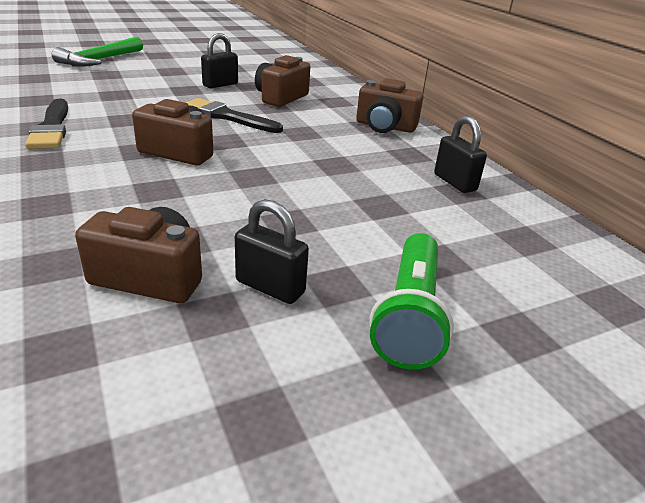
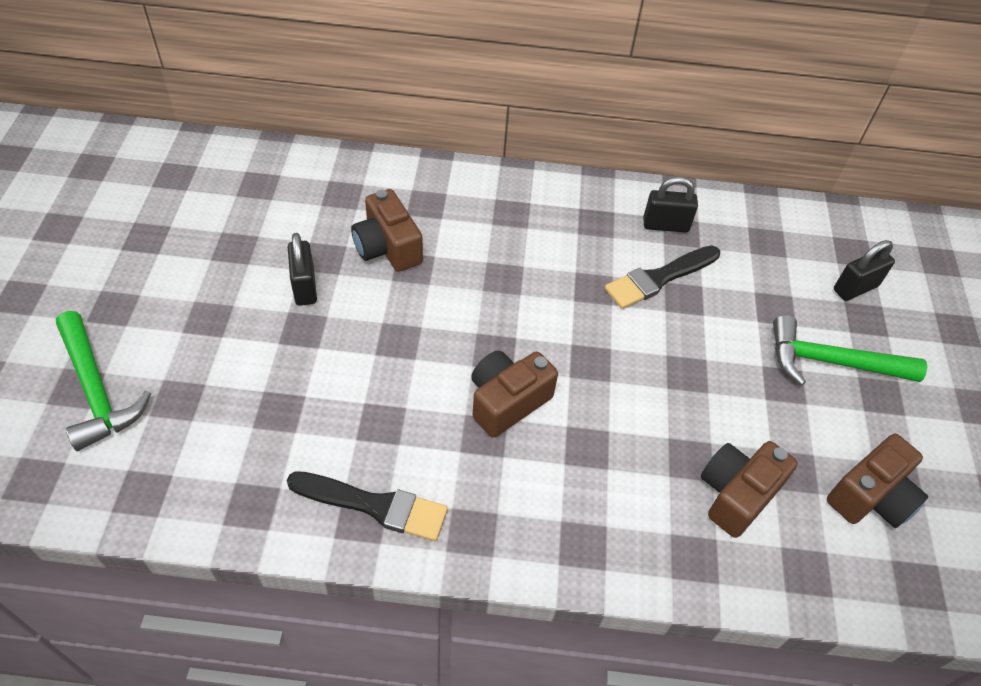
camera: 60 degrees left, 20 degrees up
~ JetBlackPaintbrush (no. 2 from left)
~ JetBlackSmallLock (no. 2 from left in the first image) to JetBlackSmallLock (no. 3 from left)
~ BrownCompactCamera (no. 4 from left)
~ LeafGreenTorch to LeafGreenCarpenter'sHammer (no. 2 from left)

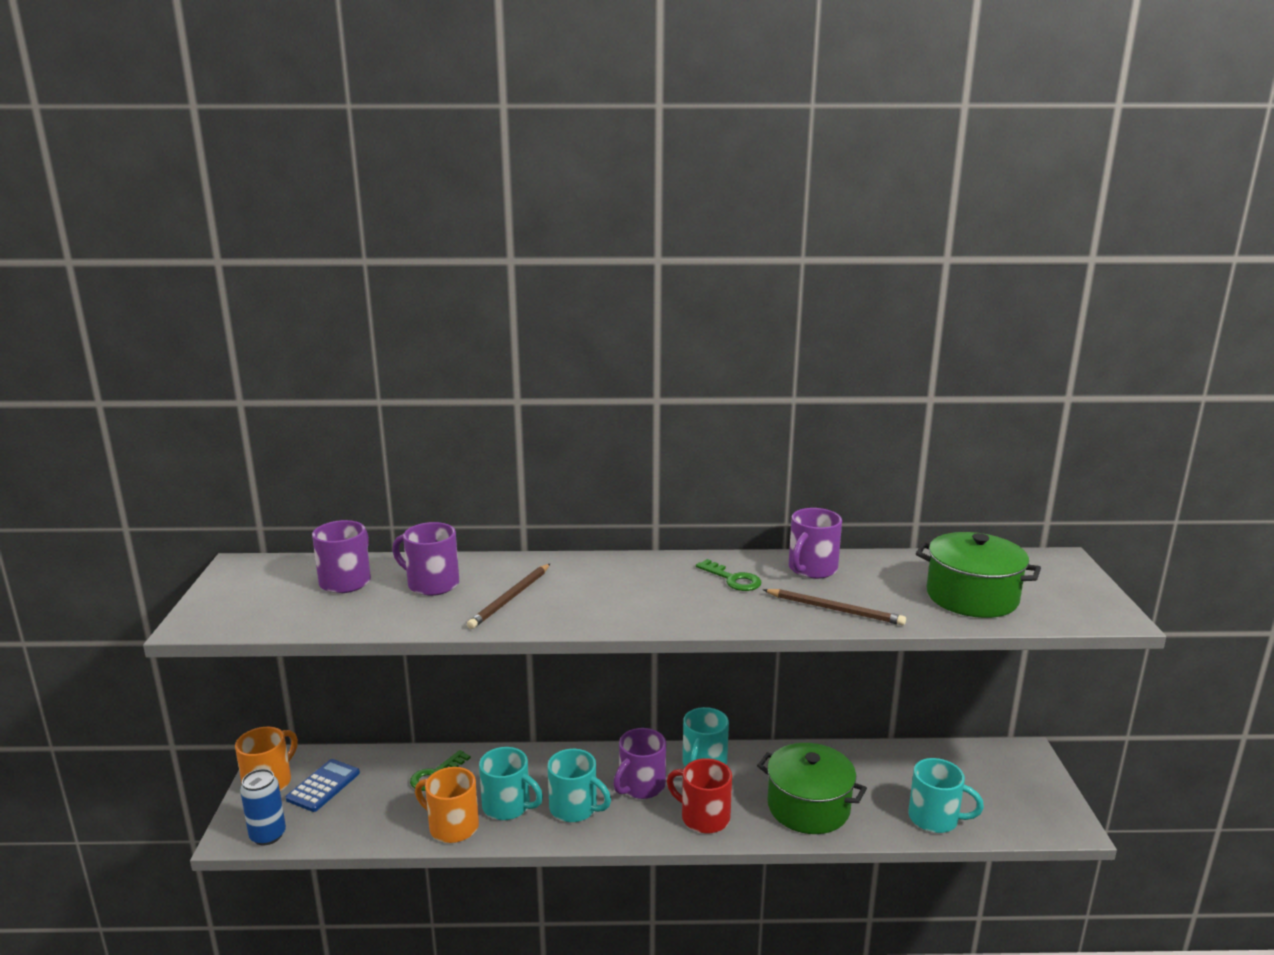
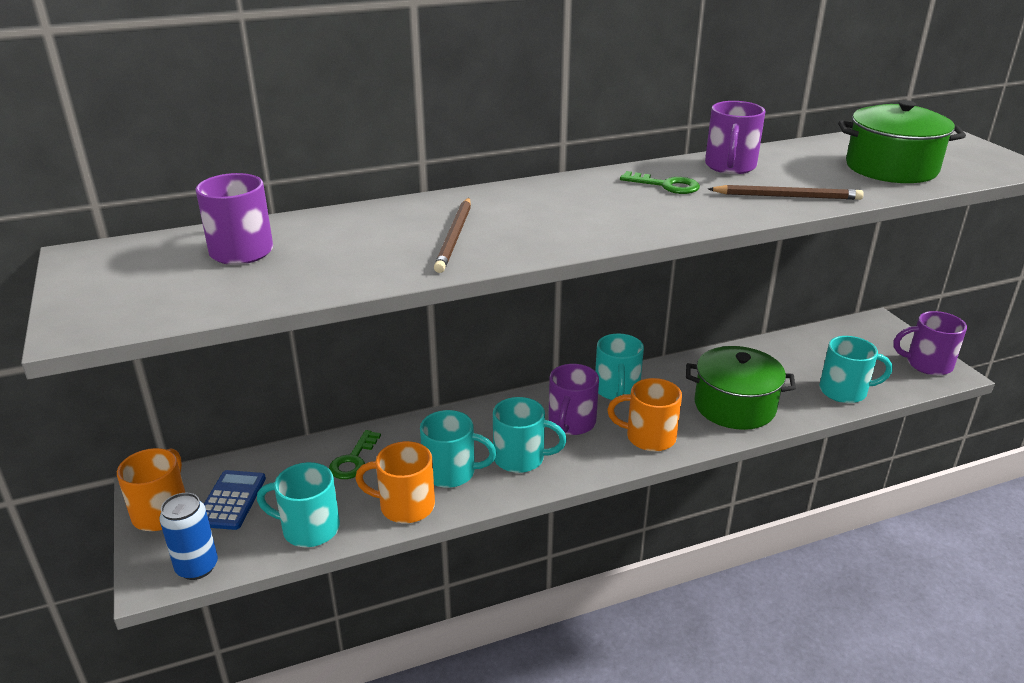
camera: 20 degrees left, 10 degrees up
+ TurquoiseMug (no. 1 from left)
~ RoyalPurpleMug (no. 2 from left in the first image) to RoyalPurpleMug (no. 4 from left)
~ RedMug to BrightOrangeMug (no. 3 from left)

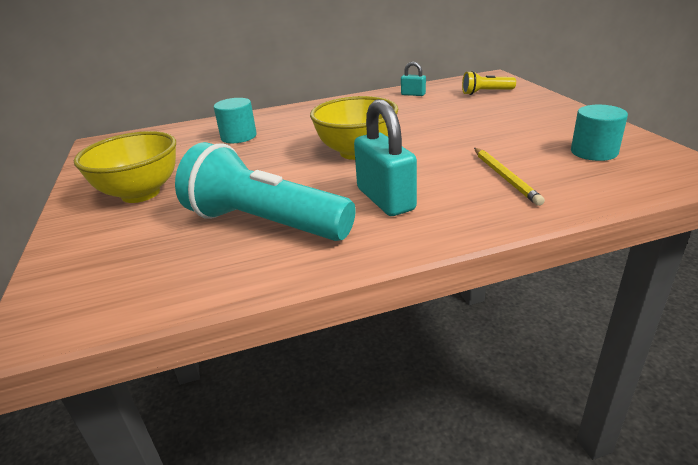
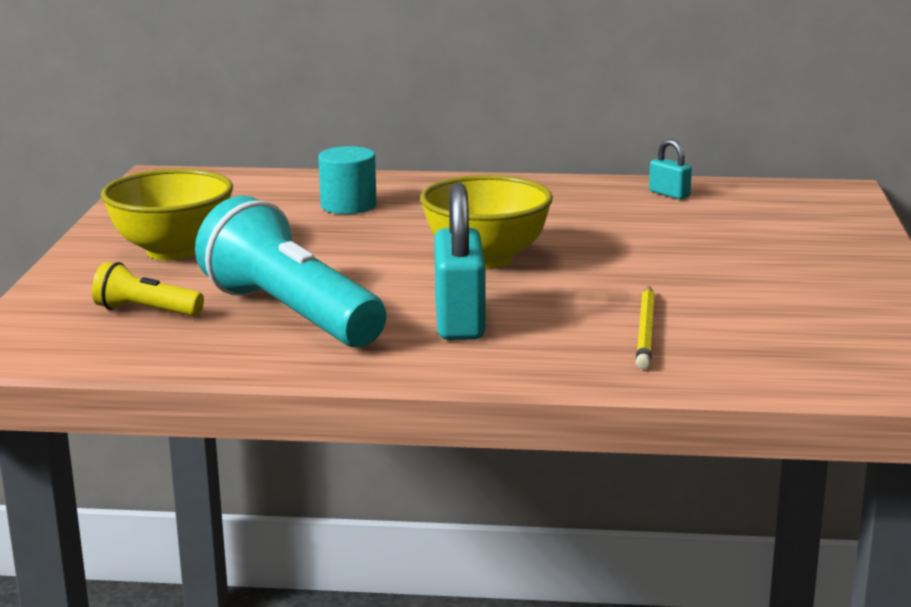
camera: 20 degrees right, 10 degrees down
- TurquoiseCylinder (no. 2 from left)
~ YellowTorch

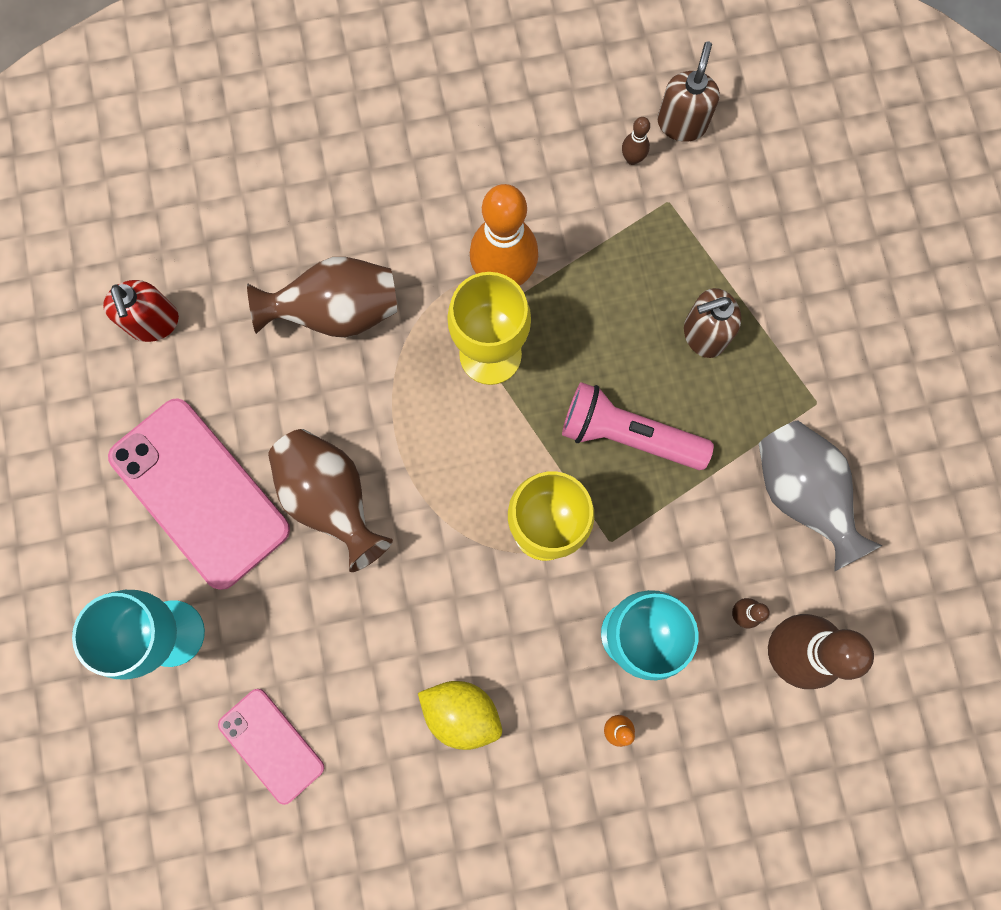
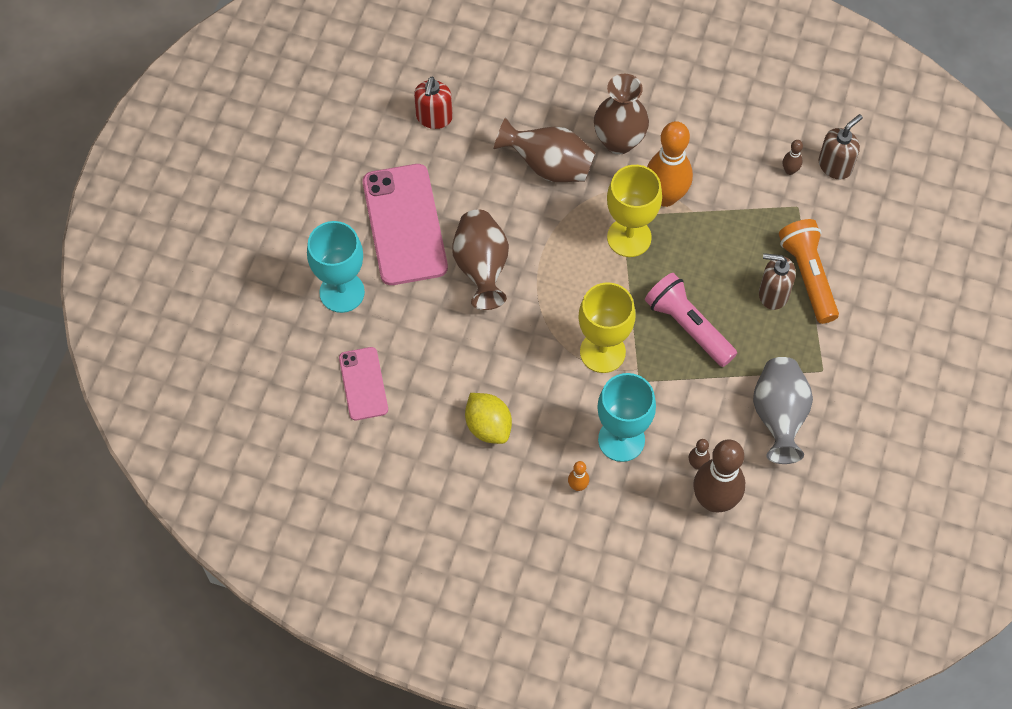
camera: 30 degrees right, 15 degrees down
+ BrownFlowerVase (no. 3 from left)
+ BrightOrangeTorch

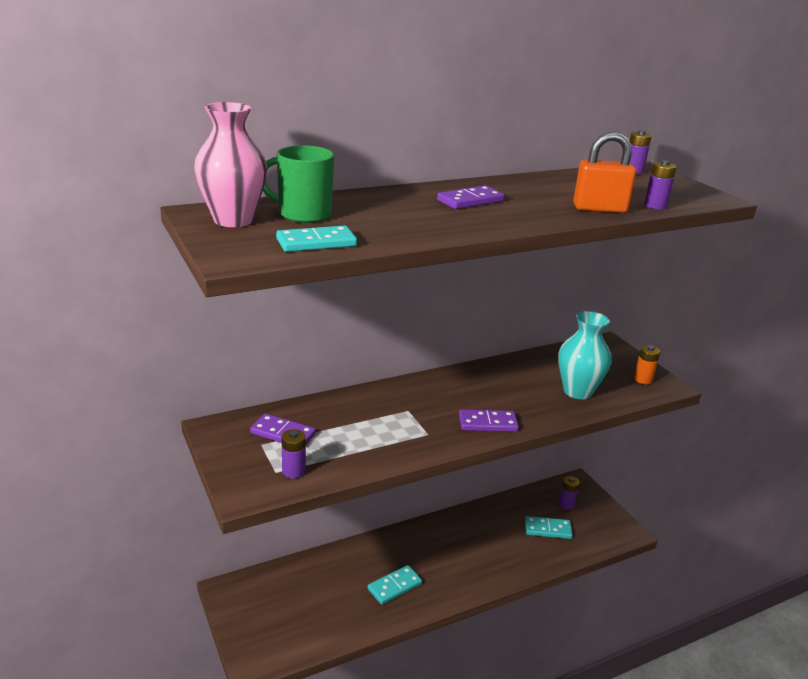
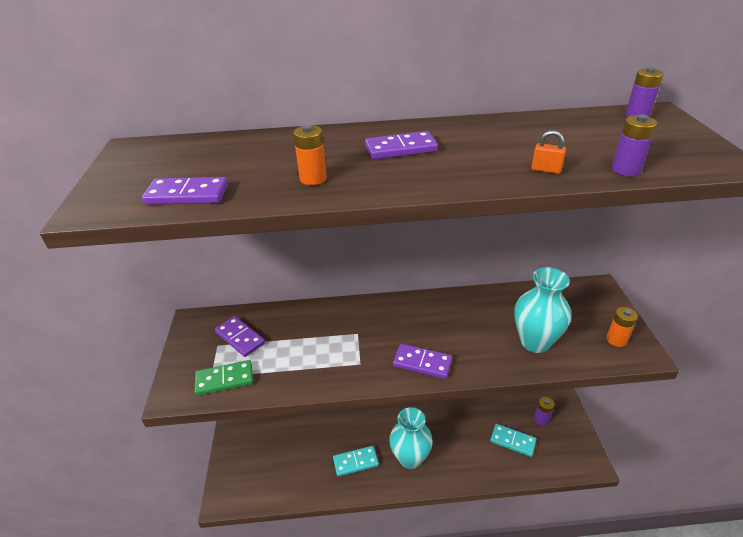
camera: 25 degrees right, 10 degrees up
- RosyFlowerVase
- LeafGreenMug
+ BrightOrangePowerCell (no. 1 from left)
+ TurquoiseFlowerVase (no. 1 from left)
~ RoyalPurplePowerCell (no. 1 from left) to LeafGreenDominoPiece
~ TurquoiseDominoPiece (no. 1 from left) to RoyalPurpleDominoPiece (no. 1 from left)
~ BrightOrangeSmallLock x0.46

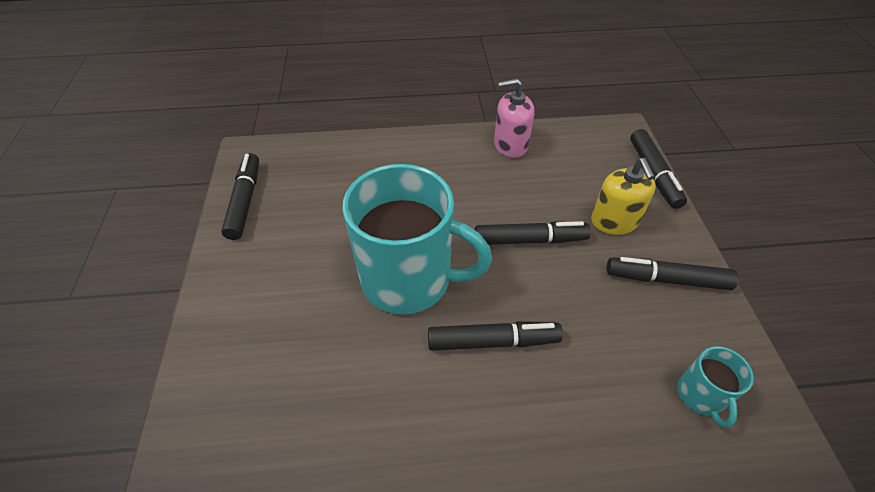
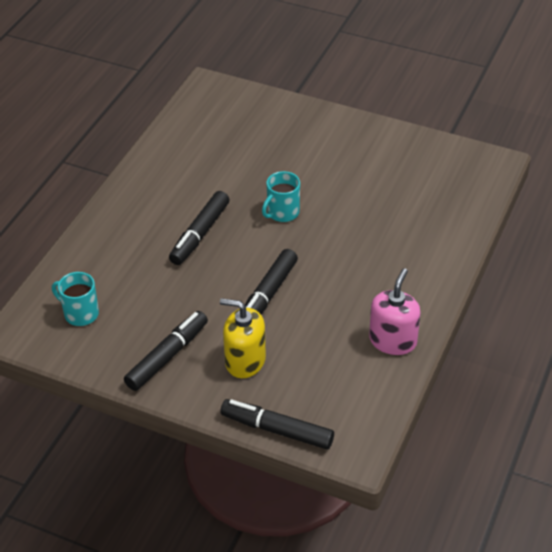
camera: 120 degrees right, 5 degrees down
- JetBlackMarker (no. 1 from left)
~ TurquoiseMug (no. 1 from left in the first image) x0.44

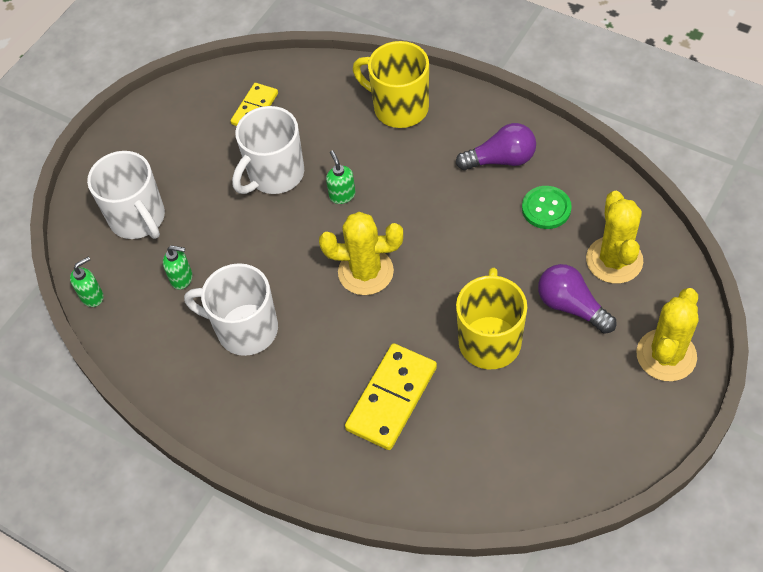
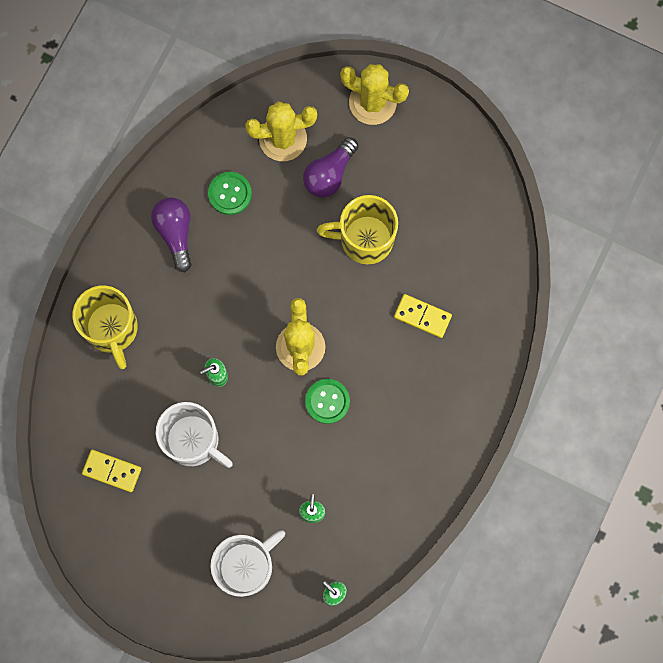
camera: 100 degrees left, 20 degrees up
- PureWhiteMug (no. 2 from left)
+ LeafGreenShirtButton (no. 2 from left)
~ YellowMug (no. 1 from left) 45 degrees counterclockwise
~ YellowDominoPiece (no. 2 from left) x0.62

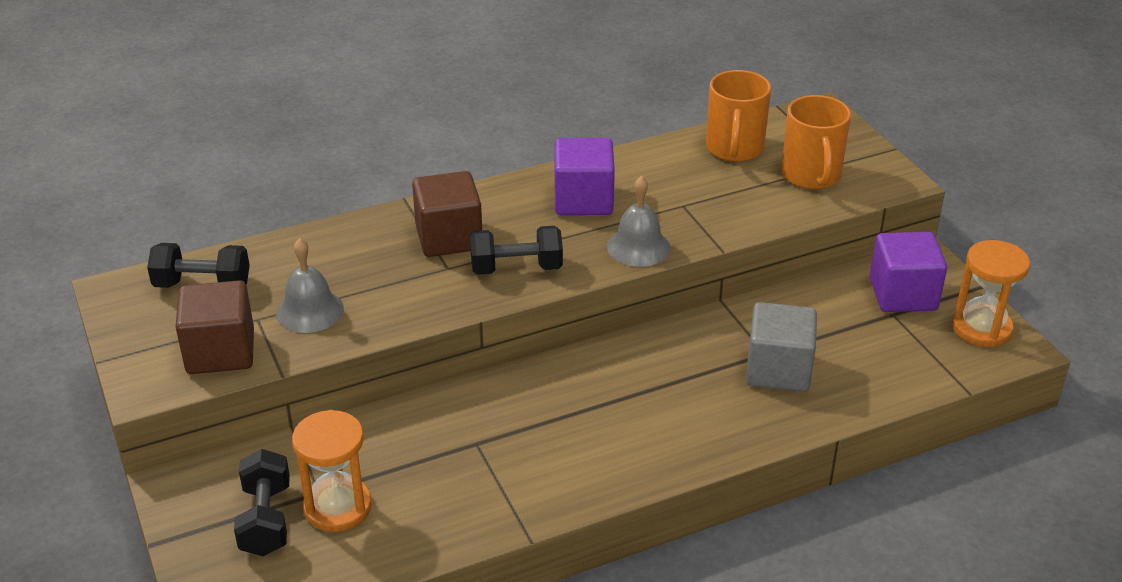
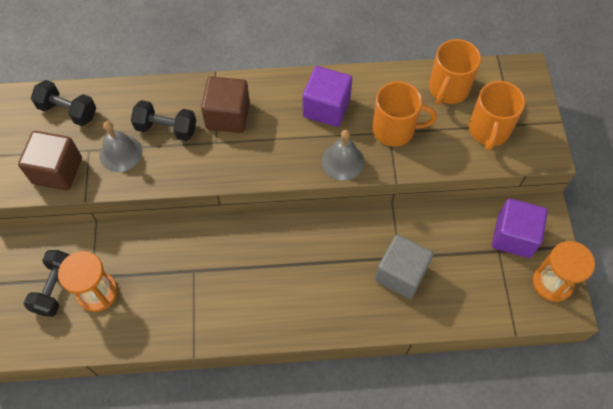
camera: 20 degrees right, 25 degrees up
+ BrightOrangeMug (no. 1 from left)
~ JetBlackFreeWeight (no. 3 from left)

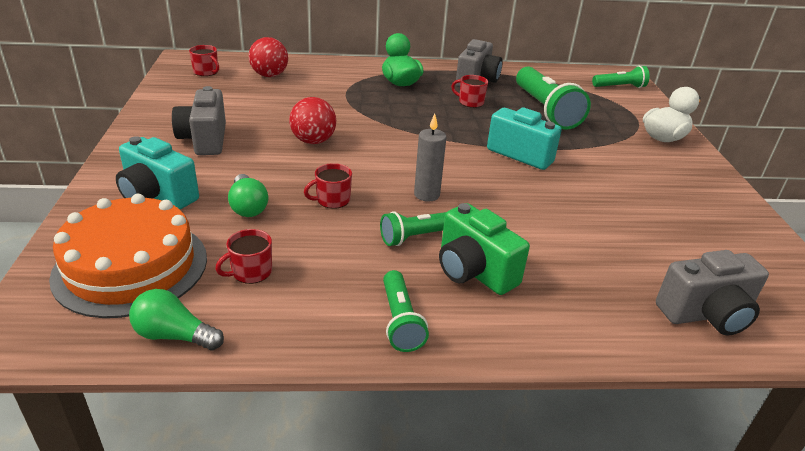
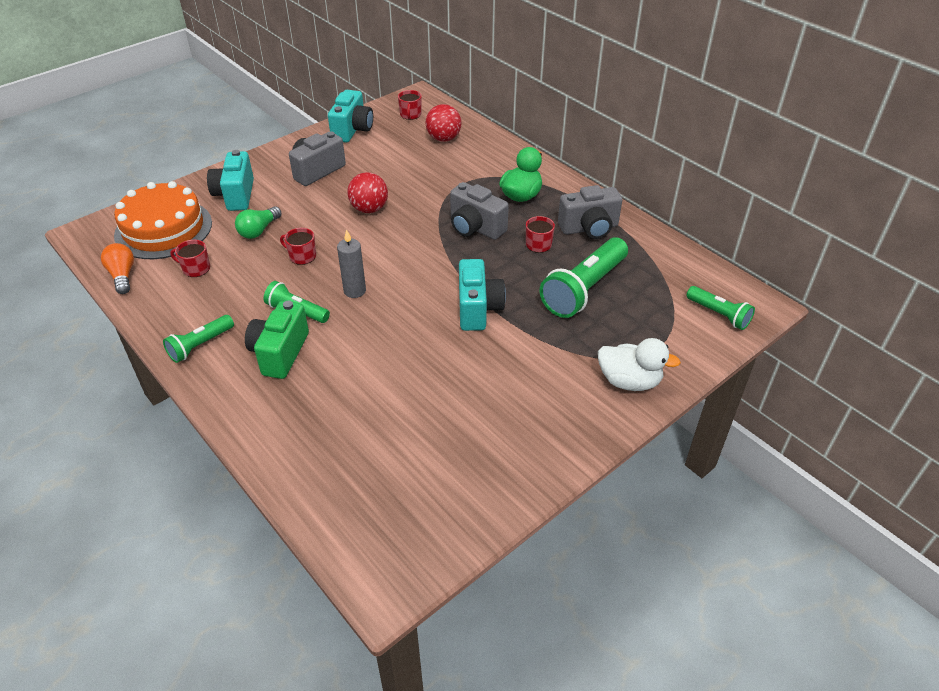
camera: 55 degrees right, 10 degrees up
+ TurquoiseCompactCamera (no. 2 from left)
~ AshGreyCompactCamera (no. 3 from left in the first image) to AshGreyCompactCamera (no. 2 from left)
~ LeafGreenLightBulb (no. 1 from left) to BrightOrangeLightBulb

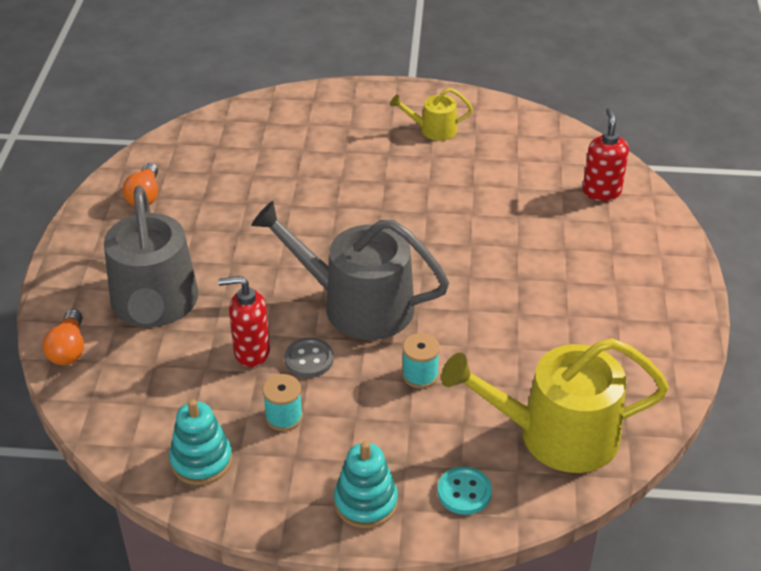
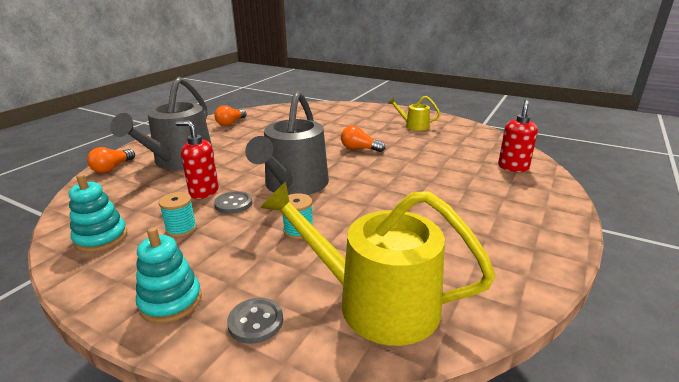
camera: 25 degrees right, 15 degrees down
+ BrightOrangeLightBulb (no. 3 from left)
~ TurquoiseShirtButton to AshGreyShirtButton (no. 2 from left)
~ AshGreyWateringCan (no. 2 from left) 120 degrees counterclockwise

